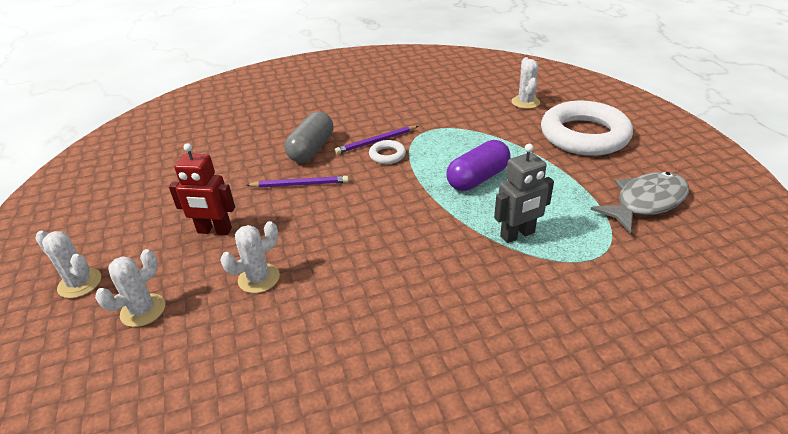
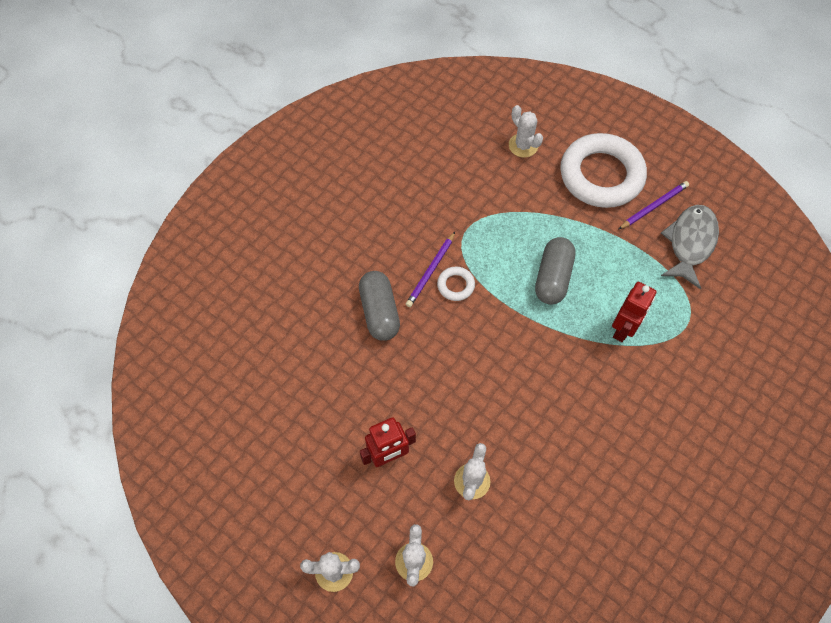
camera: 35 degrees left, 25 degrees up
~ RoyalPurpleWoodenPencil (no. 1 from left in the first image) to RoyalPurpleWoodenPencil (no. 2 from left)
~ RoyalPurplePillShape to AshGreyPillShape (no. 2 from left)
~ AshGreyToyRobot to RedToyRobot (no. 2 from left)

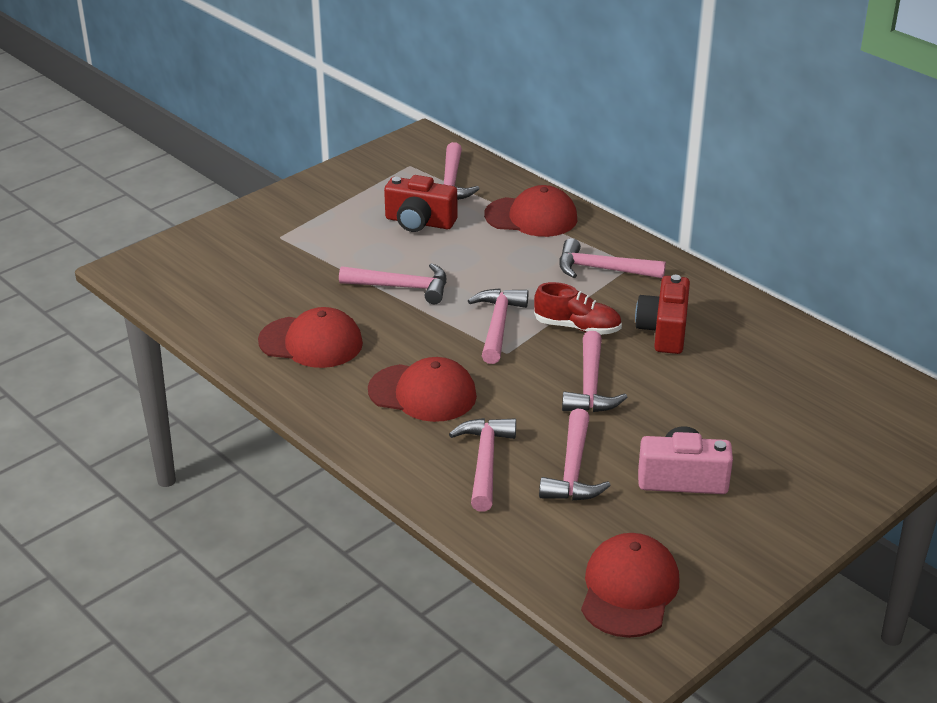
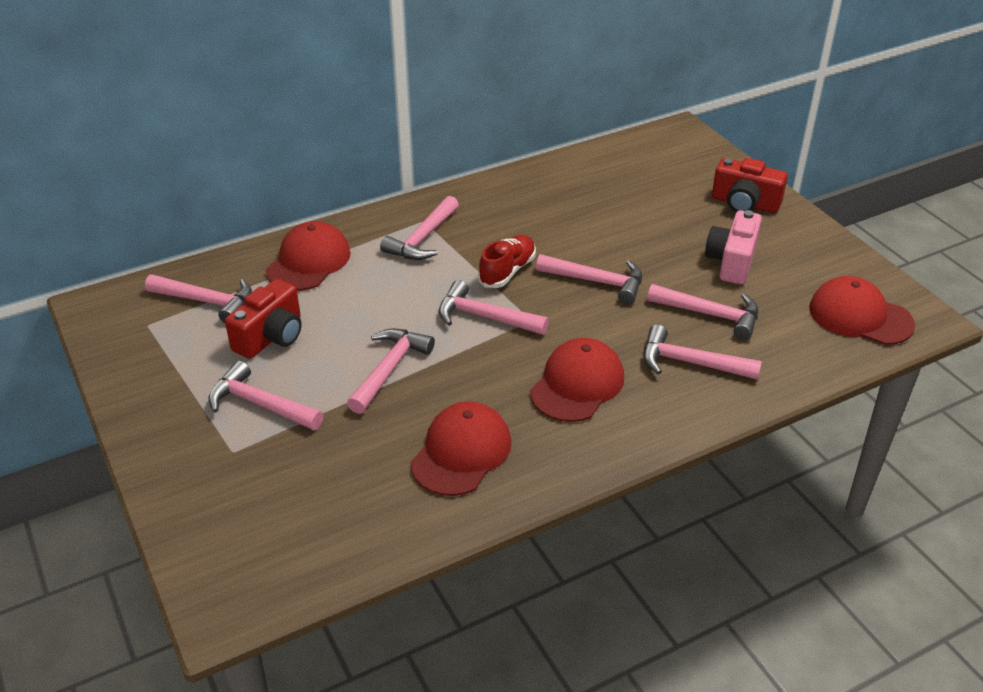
camera: 75 degrees left, 5 degrees up
+ RosyCarpenter'sHammer (no. 2 from left)
~ RedCompactCamera (no. 2 from left)

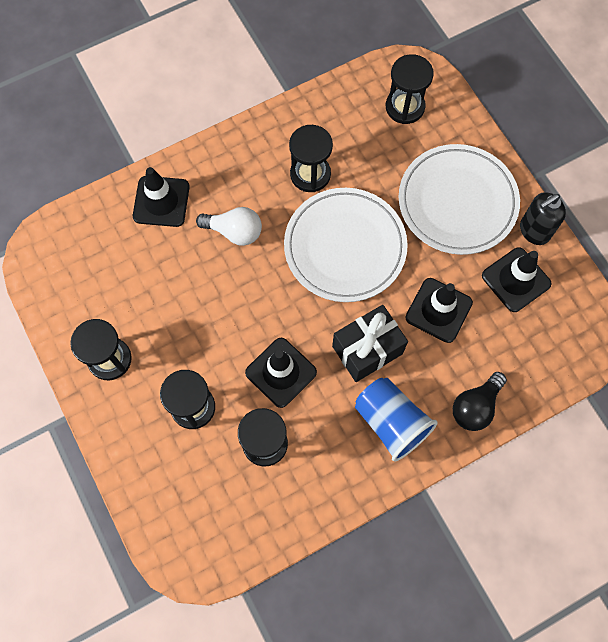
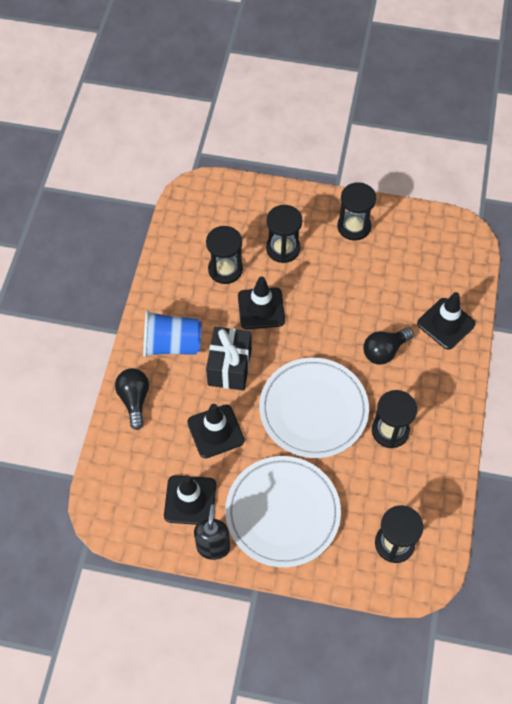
camera: 130 degrees right, 10 degrees down
~ PureWhiteLightBulb to JetBlackLightBulb (no. 2 from left)

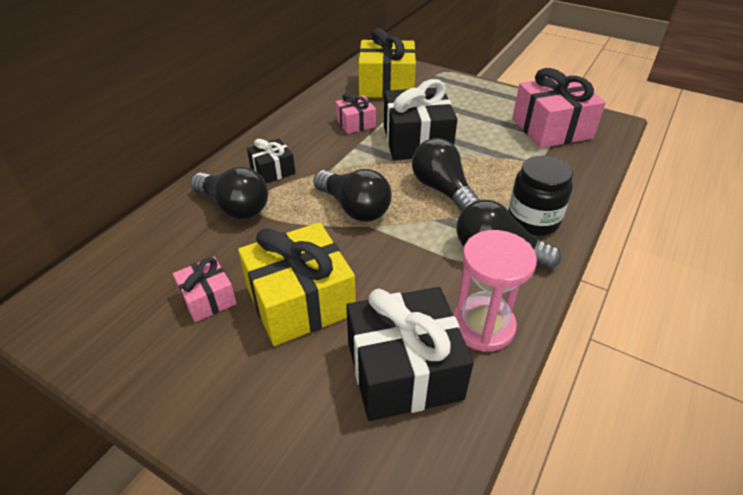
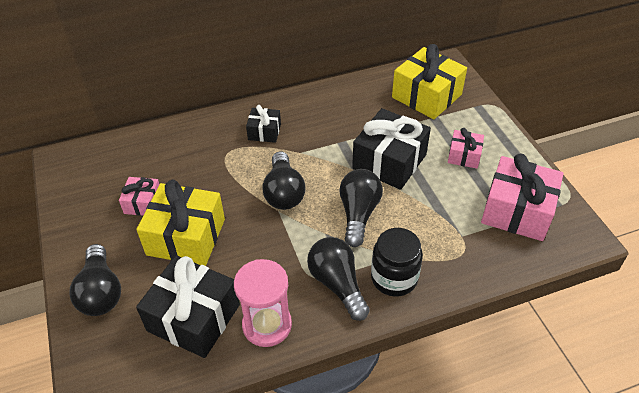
camera: 40 degrees right, 5 degrees up
~ JetBlackLightBulb (no. 1 from left)
~ RosyPresent (no. 2 from left)

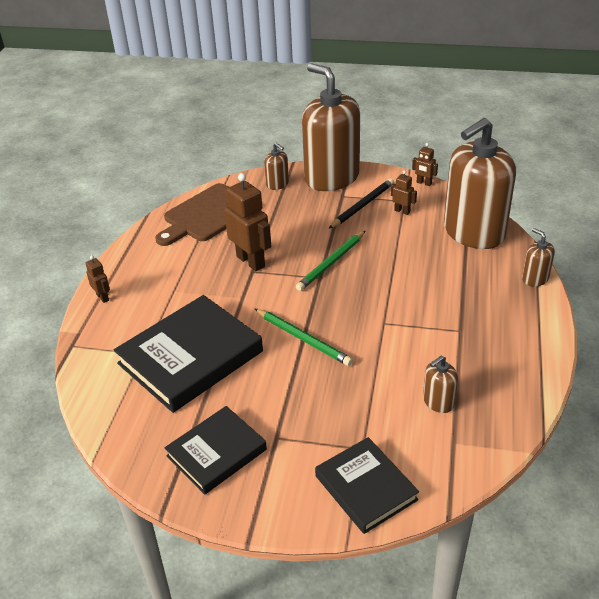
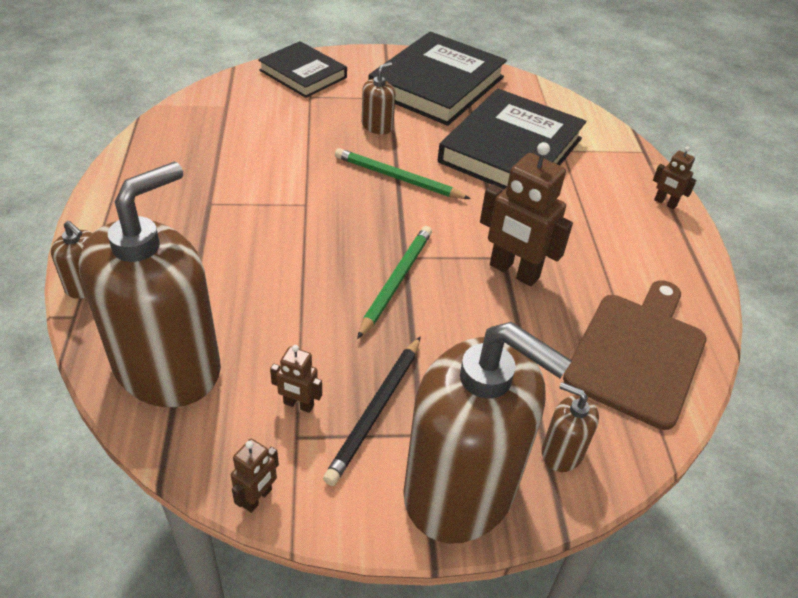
camera: 160 degrees right, 5 degrees up
~ BrownSoapDispenser (no. 3 from left)
~ BrownToyRobot (no. 4 from left in the first image) 105 degrees clockwise
~ JetBlackBook (no. 2 from left) x1.64

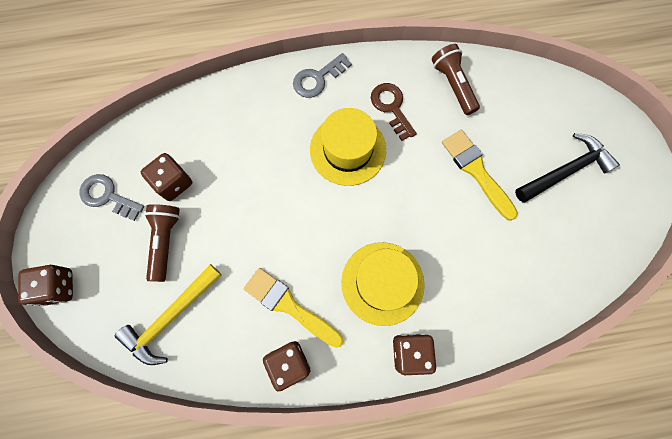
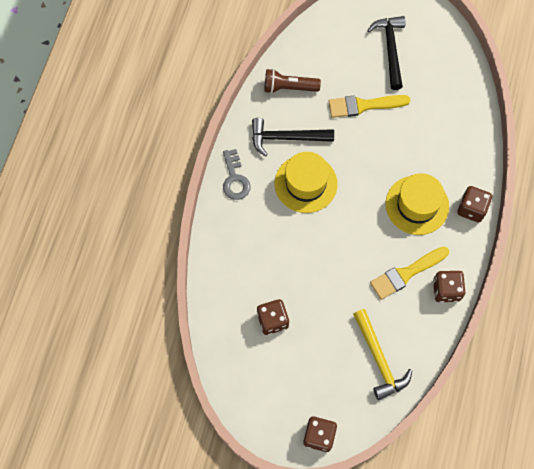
camera: 65 degrees left, 5 degrees down
- AshGreyLatchkey (no. 1 from left)
- BrownTorch (no. 1 from left)
~ BrownLatchkey to JetBlackCarpenter'sHammer (no. 1 from left)

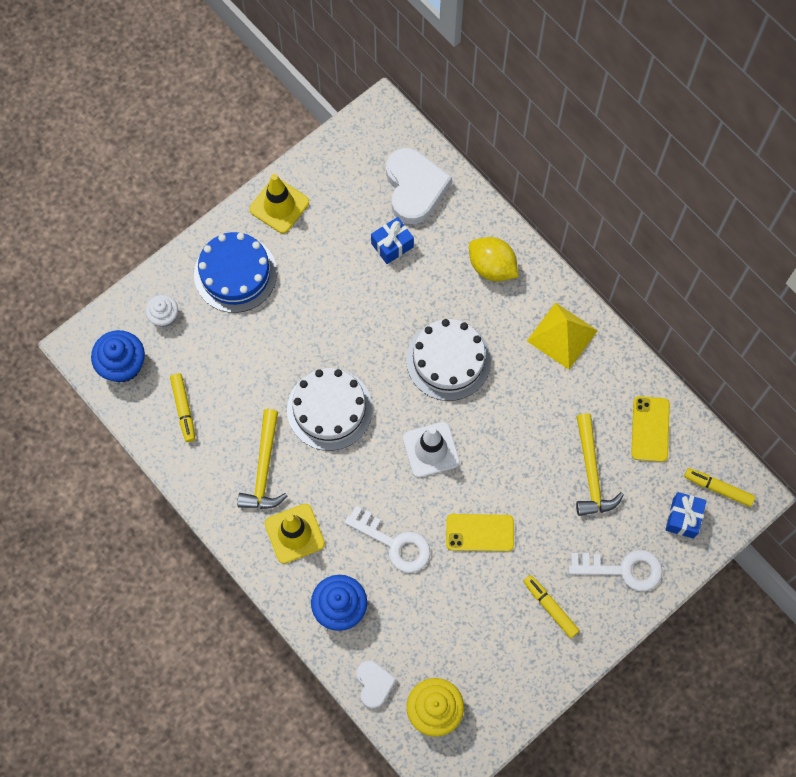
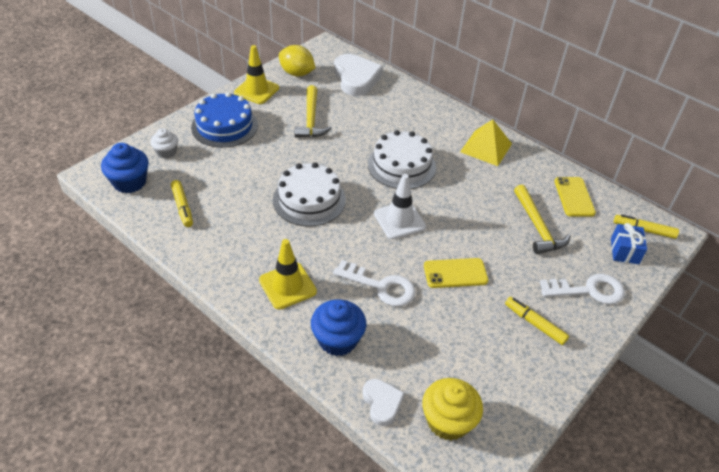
camera: 10 degrees left, 25 degrees down
- CobaltPresent (no. 1 from left)
~ YellowCarpenter'sHammer (no. 1 from left)
~ YellowLemon

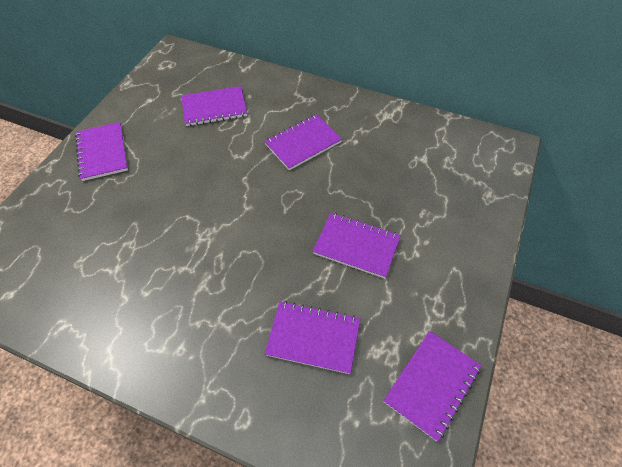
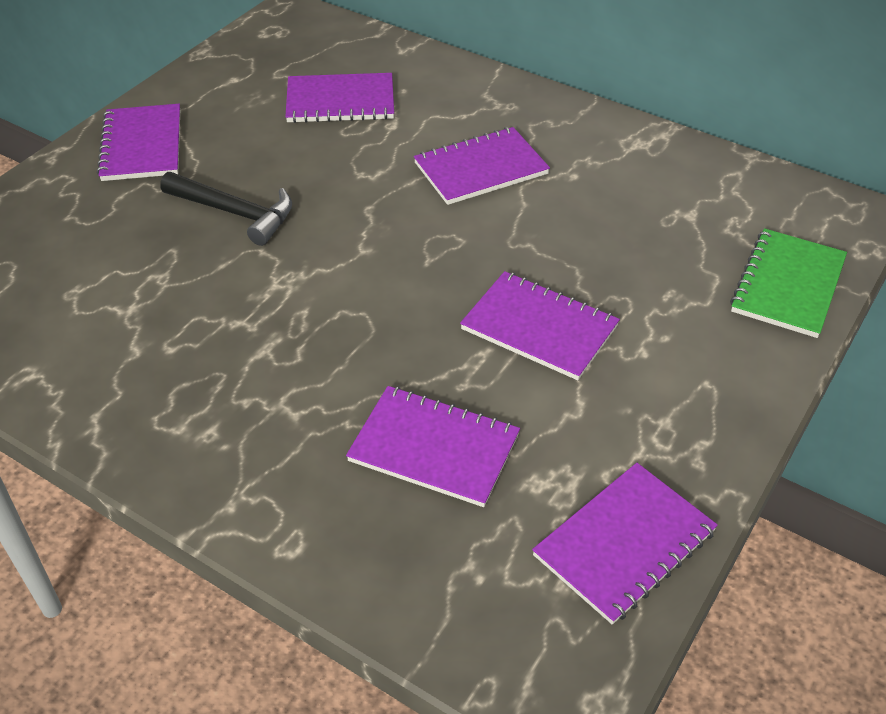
camera: 10 degrees right, 10 degrees down
+ JetBlackCarpenter'sHammer
+ LeafGreenNotepad

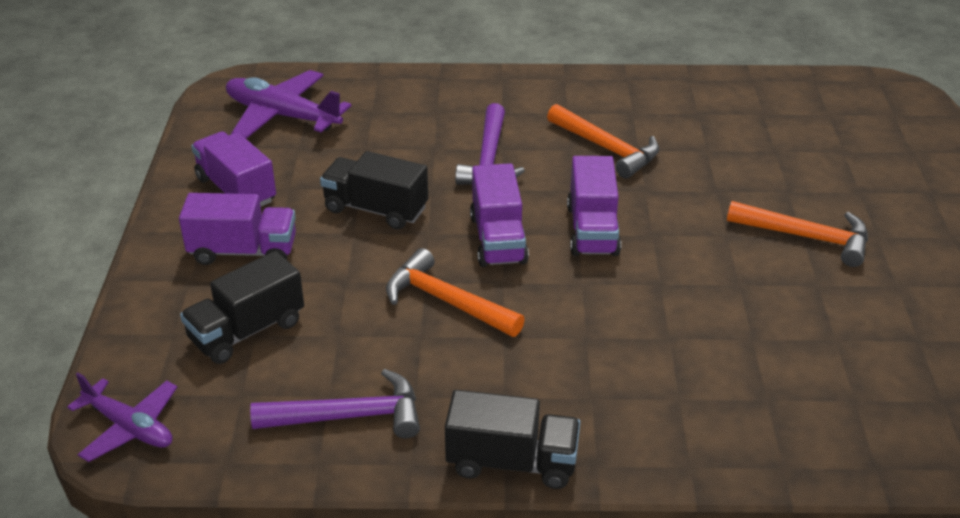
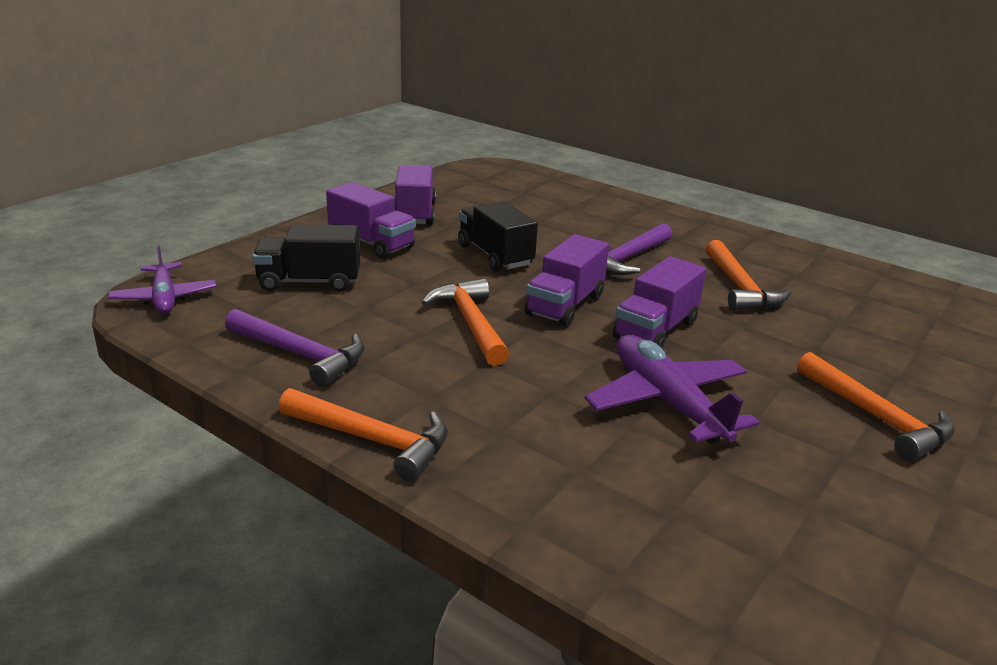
camera: 35 degrees right, 10 degrees down
~ RoyalPurpleAeroplane (no. 2 from left)
~ JetBlackToyTruck (no. 3 from left) to BrightOrangeCarpenter'sHammer (no. 1 from left)

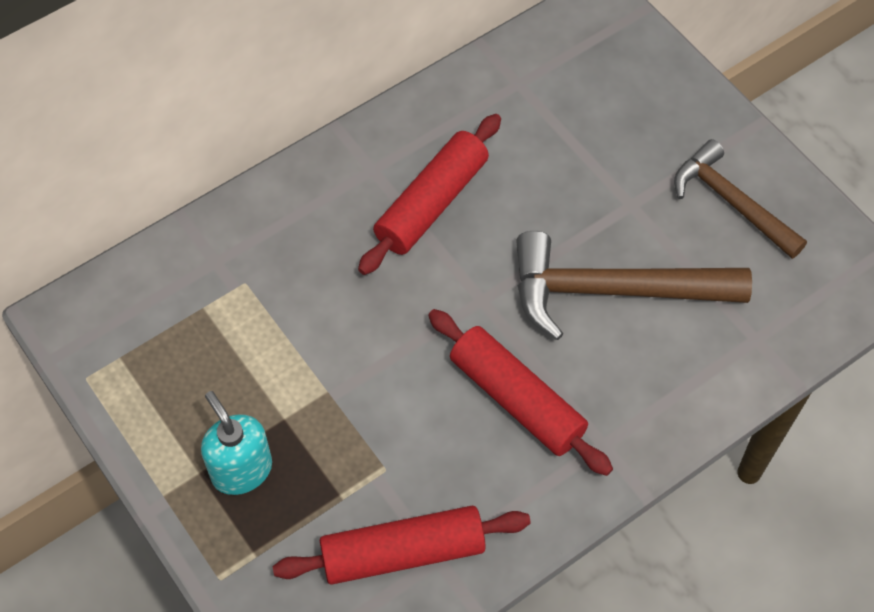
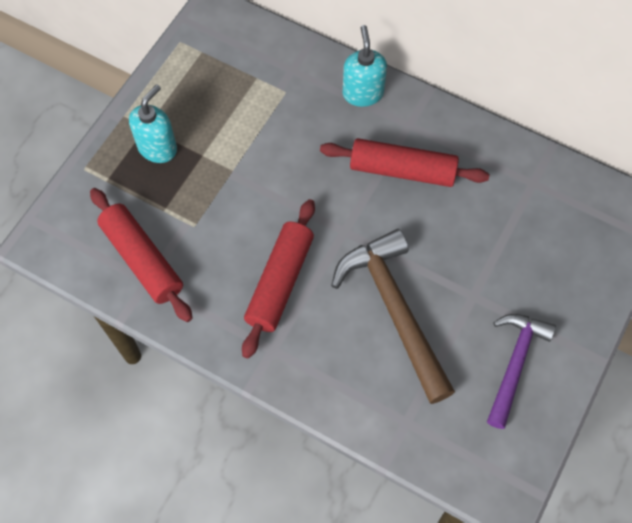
camera: 65 degrees right, 5 degrees up
+ TurquoiseSoapDispenser (no. 2 from left)
~ BrownCarpenter'sHammer (no. 2 from left) to RoyalPurpleCarpenter'sHammer

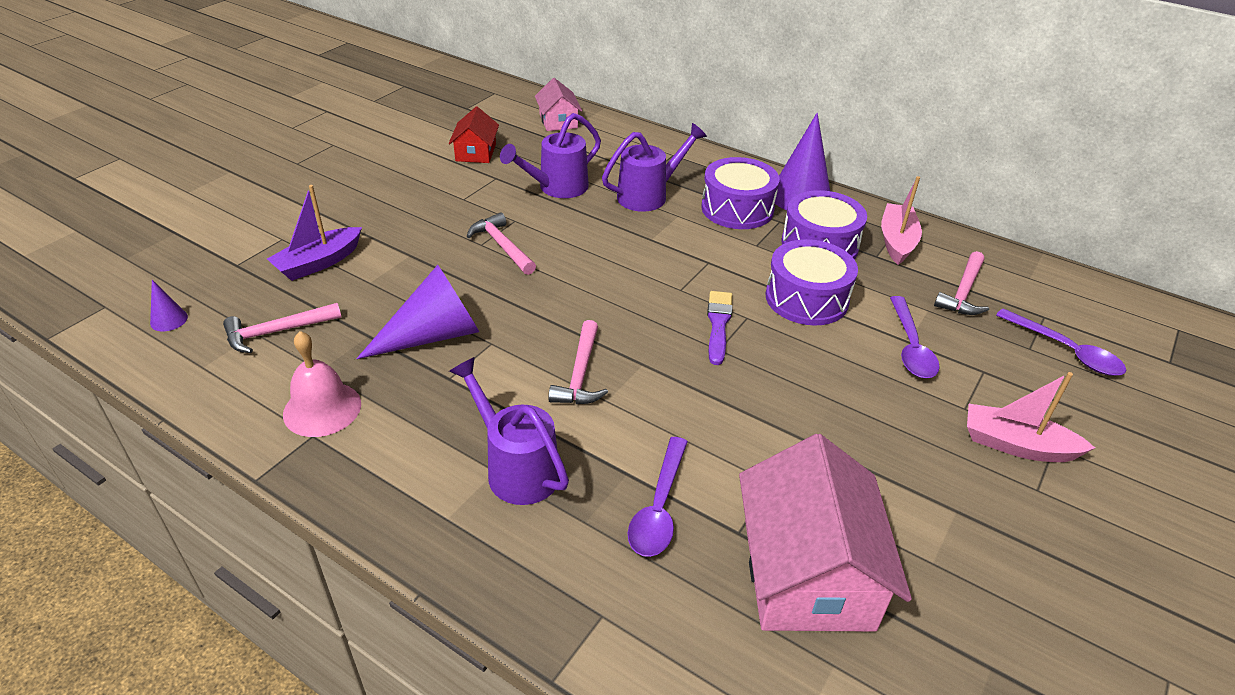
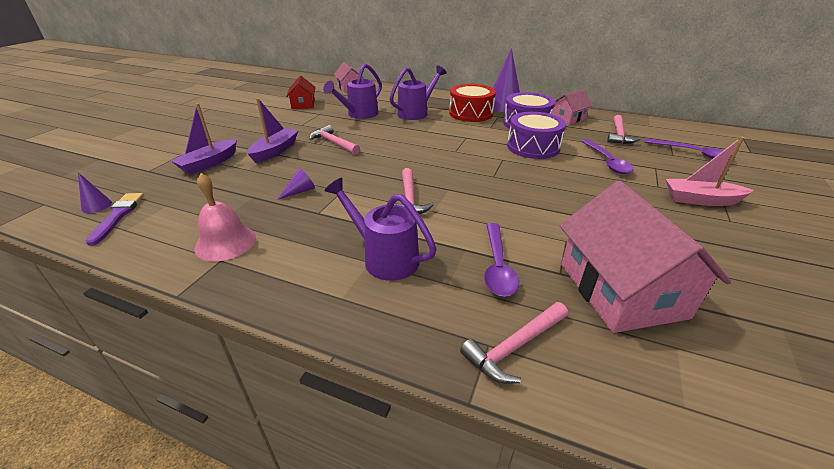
camera: 10 degrees left, 5 degrees down
+ RoyalPurpleToyBoat (no. 2 from left)
~ RosyCarpenter'sHammer (no. 1 from left in the first image) to RosyCarpenter'sHammer (no. 3 from left)
~ RoyalPurplePaintbrush
~ RosyToyBoat (no. 1 from left) to RosyCottage (no. 2 from left)
~ RoyalPurpleSnareDrum (no. 1 from left) to RedSnareDrum
~ RoyalPurpleConeShape (no. 2 from left) x0.45

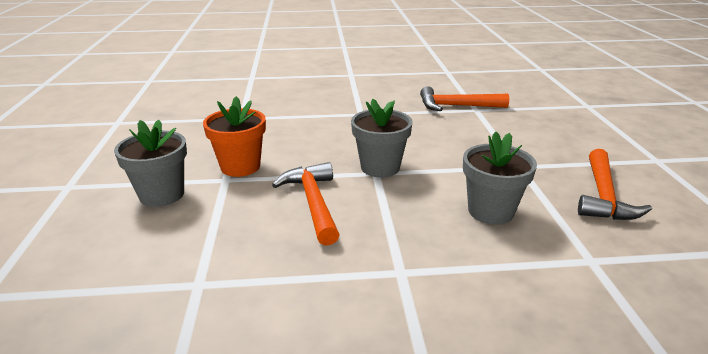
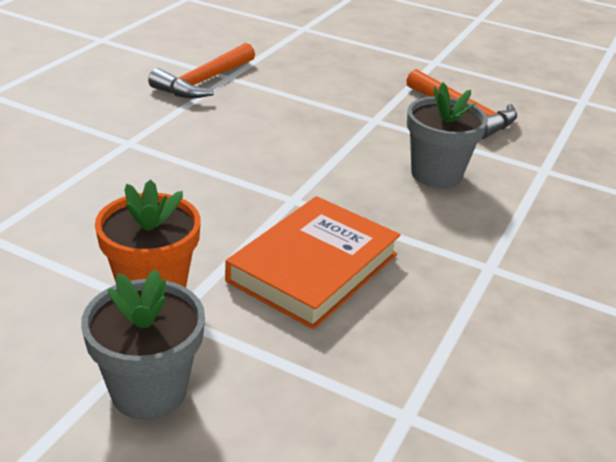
camera: 60 degrees left, 5 degrees up
- AshGreyPottedPlant (no. 2 from left)
~ BrightOrangeCarpenter'sHammer (no. 1 from left) to BrightOrangeBook

